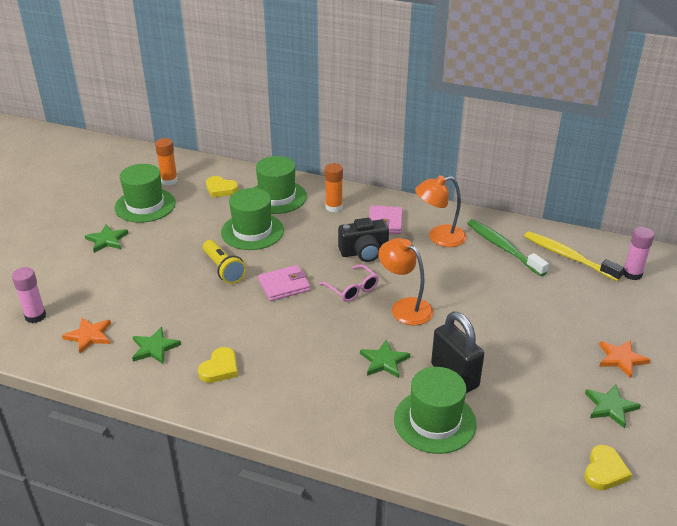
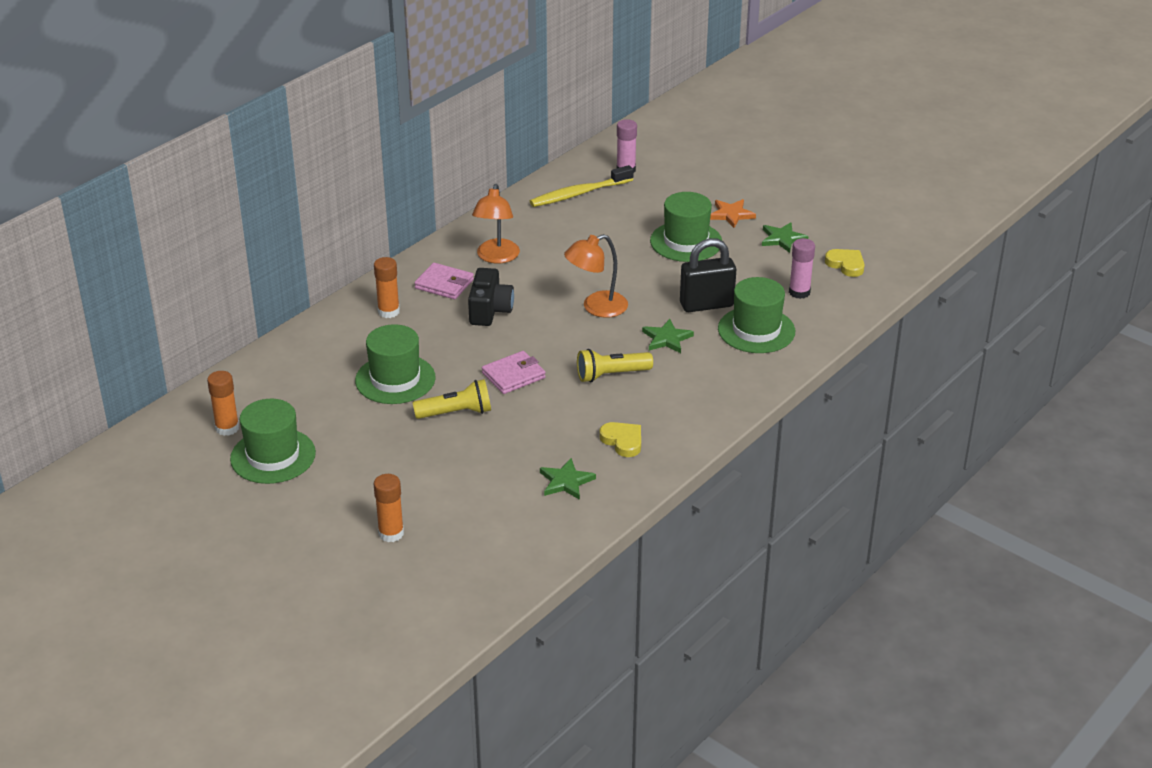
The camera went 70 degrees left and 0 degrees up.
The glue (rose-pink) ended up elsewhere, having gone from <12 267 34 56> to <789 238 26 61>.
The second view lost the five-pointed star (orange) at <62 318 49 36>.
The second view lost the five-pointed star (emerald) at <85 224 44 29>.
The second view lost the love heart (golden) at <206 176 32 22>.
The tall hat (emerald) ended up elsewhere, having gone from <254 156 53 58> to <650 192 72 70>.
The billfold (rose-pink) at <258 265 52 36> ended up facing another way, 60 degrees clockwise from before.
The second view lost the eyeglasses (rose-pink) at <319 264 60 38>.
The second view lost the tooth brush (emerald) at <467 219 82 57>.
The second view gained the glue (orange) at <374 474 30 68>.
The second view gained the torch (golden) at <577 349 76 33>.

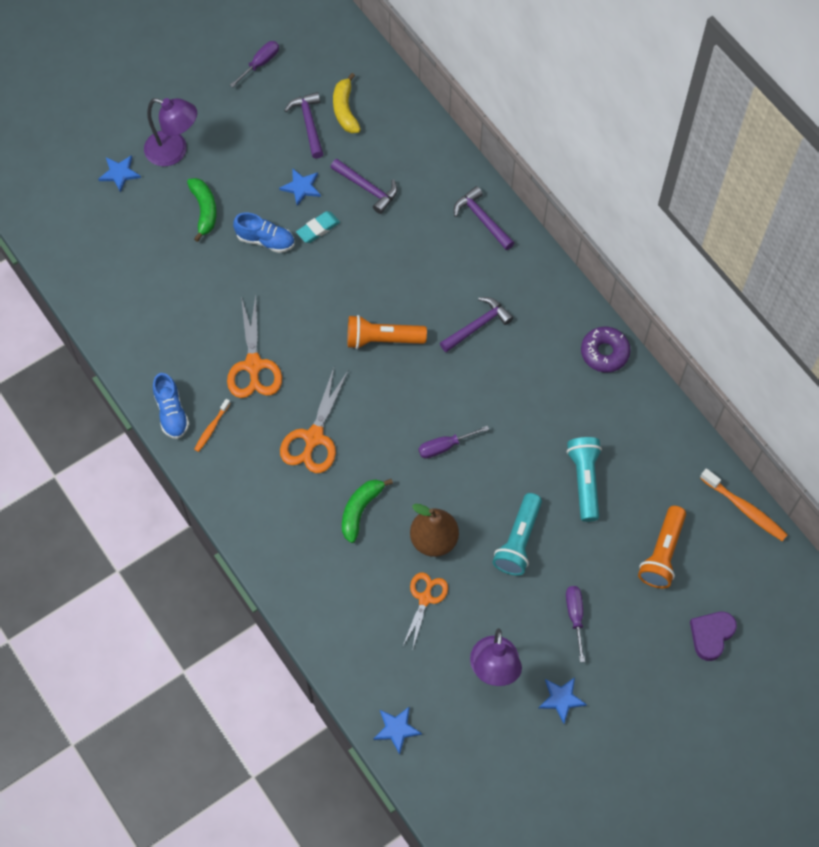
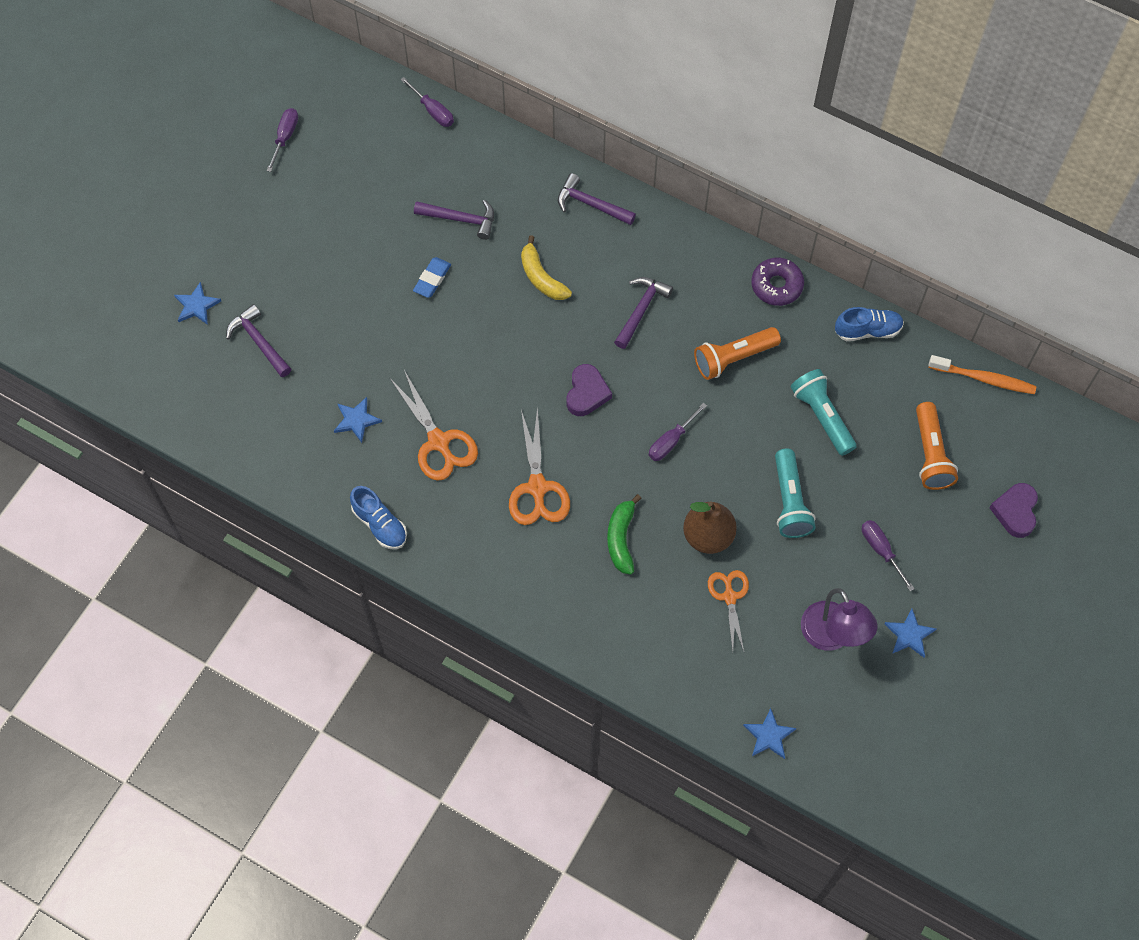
The camera went 25 degrees left and 0 degrees up.
The second view lost the reading lamp (royal purple) at <144 98 53 68>.
The second view lost the toy banana (emerald) at <187 178 30 64>.
The second view lost the tooth brush (orange) at <194 399 37 53>.
The shoe (blue) ended up elsewhere, having gone from <233 212 62 41> to <835 307 69 34>.
The five-pointed star (blue) ended up elsewhere, having gone from <279 168 42 38> to <334 397 48 46>.
The hammer (royal purple) ended up elsewhere, having gone from <284 92 39 67> to <226 304 65 73>.
What was the eraser (turquoise) at <296 211 44 32> turned into the eraser (blue) at <413 257 38 41>.
The toy banana (golden) ended up elsewhere, having gone from <333 73 28 60> to <521 235 51 65>.
The torch (orange) ended up elsewhere, having gone from <348 315 79 34> to <694 327 87 53>.
The second view gained the flat screwdriver (royal purple) at <400 77 54 50>.
The second view gained the love heart (royal purple) at <566 364 46 52>.

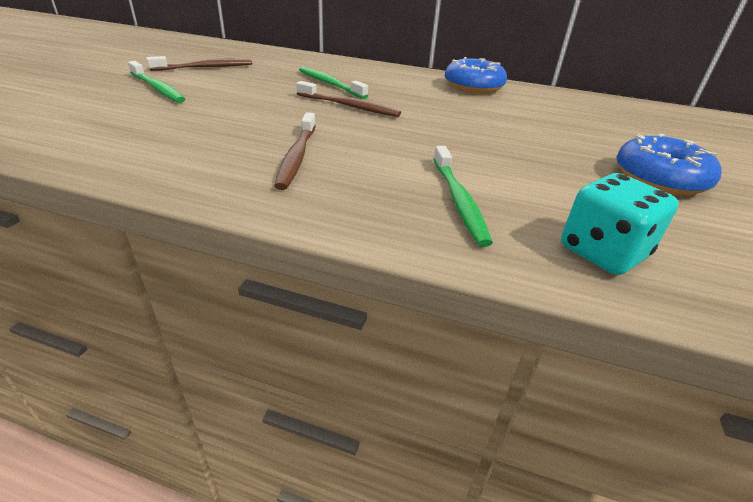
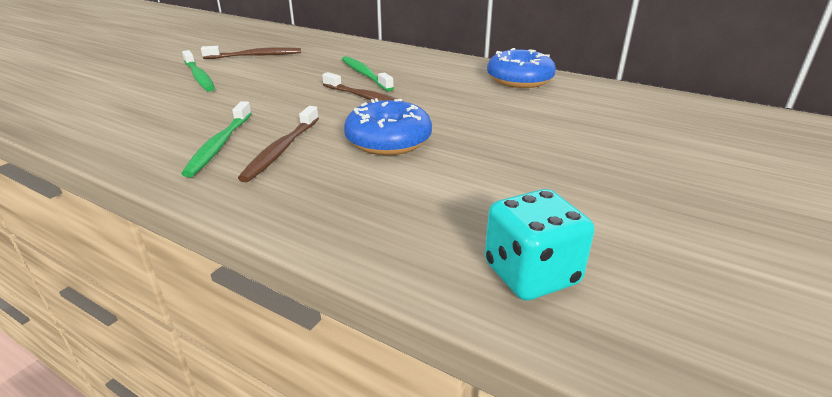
The camera went 15 degrees right and 5 degrees down.
The tooth brush (emerald) ended up elsewhere, having gone from <434 146 59 101> to <181 101 71 76>.
The donut (blue) ended up elsewhere, having gone from <616 134 106 62> to <344 98 88 57>.

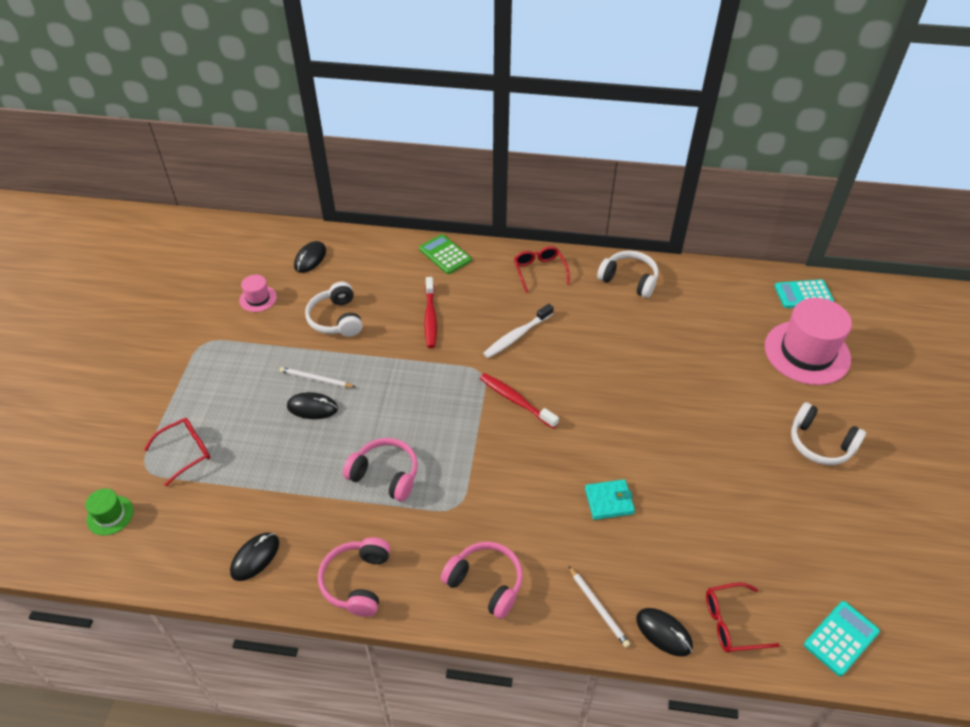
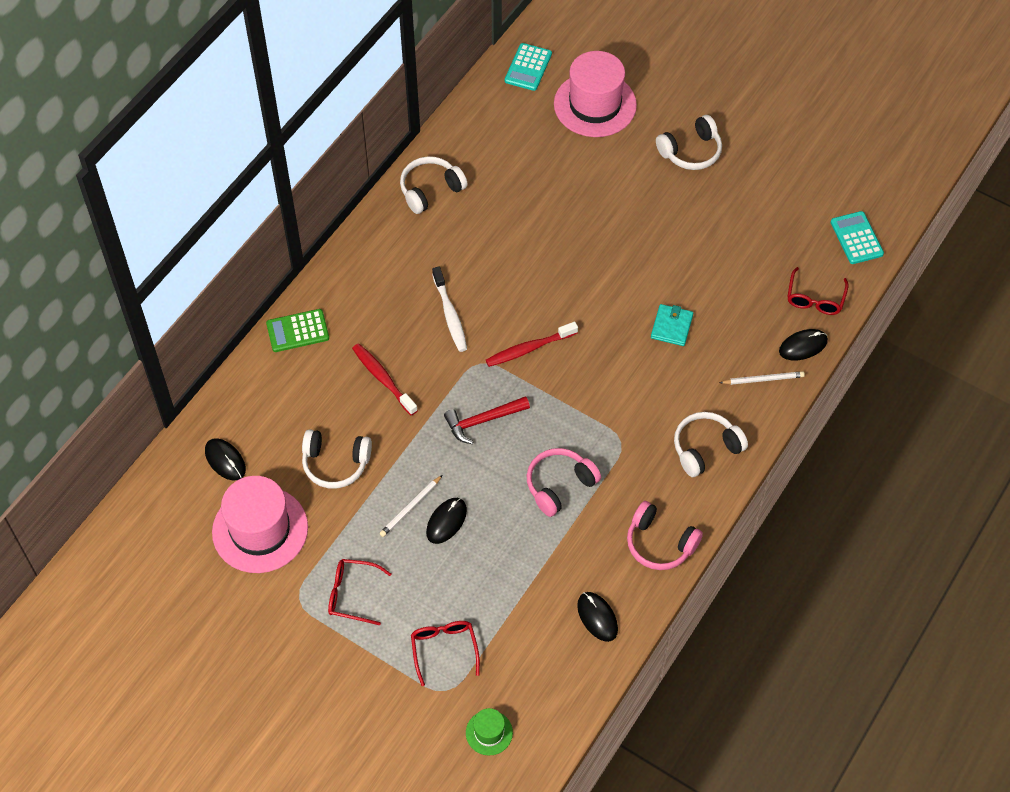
The camera went 65 degrees left and 10 degrees up.
The size of the tall hat (rose-pink) at <239 275 38 37> changed by a factor of 2.16.
The tooth brush (crimson) at <424 277 13 71> ended up facing another way, 150 degrees counterclockwise from before.
What was the headphones (rose-pink) at <441 542 82 77> turned into the headphones (white) at <674 412 74 65>.
The eyeglasses (crimson) ended up elsewhere, having gone from <514 246 56 47> to <328 559 63 66>.
The second view gained the hammer (crimson) at <444 396 86 48>.

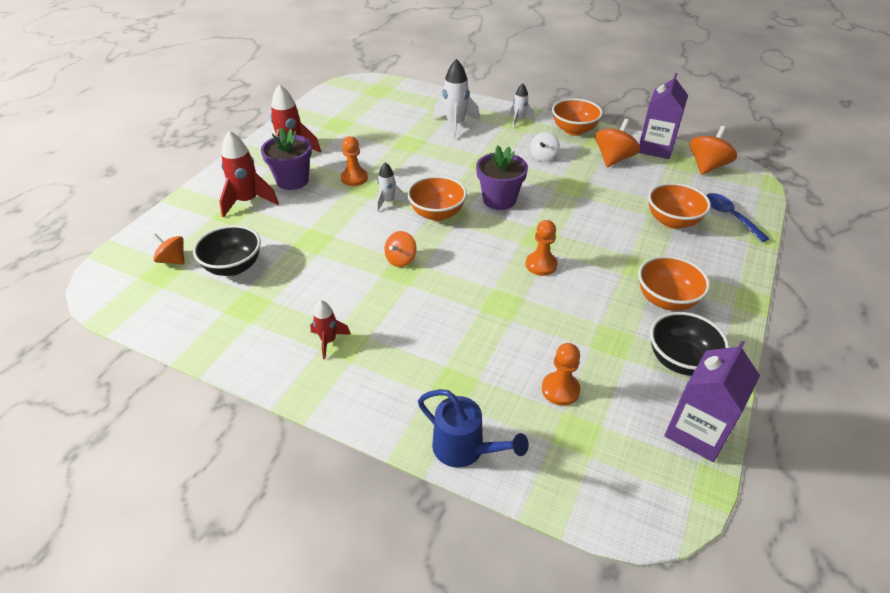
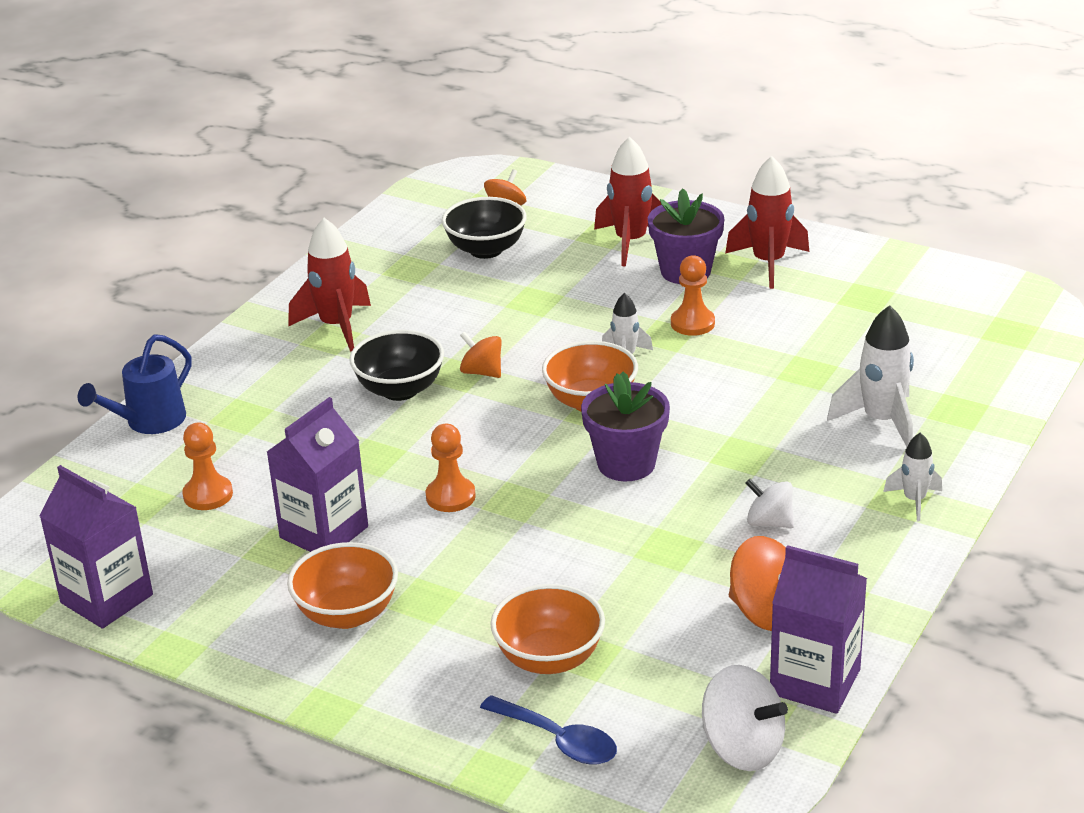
The camera went 95 degrees right and 10 degrees down.
The size of the rocket (crimson) at <310 300 41 59> changed by a factor of 1.72.
The second view lost the serving bowl (orange) at <552 98 51 38>.
The serving bowl (jet-black) ended up elsewhere, having gone from <650 312 79 64> to <349 330 95 71>.
What was the whirligig (orange) at <690 126 47 49> turned into the whirligig (white) at <702 665 86 106>.
The spoon (blue) at <706 193 64 49> ended up facing another way, 60 degrees clockwise from before.
The second view gained the milk carton (royal purple) at <267 397 101 155>.

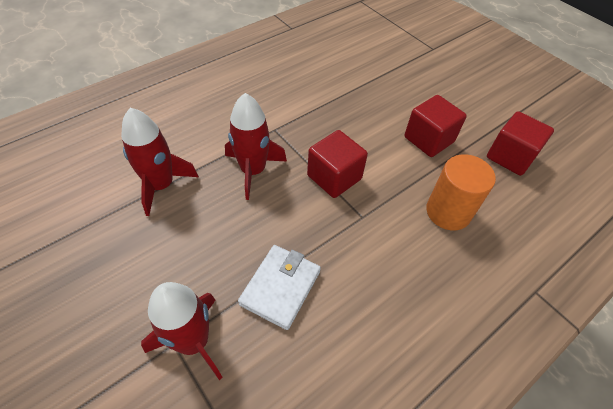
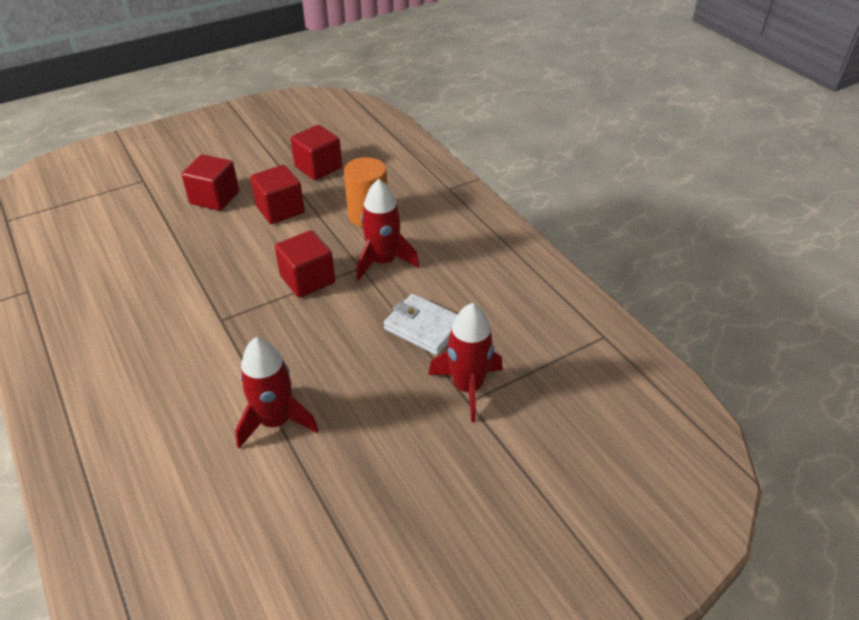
The camera went 80 degrees left and 10 degrees down.
The rocket (crimson) ended up elsewhere, having gone from <225 93 62 107> to <356 179 63 102>.
The second view gained the cube (crimson) at <182 154 57 57>.

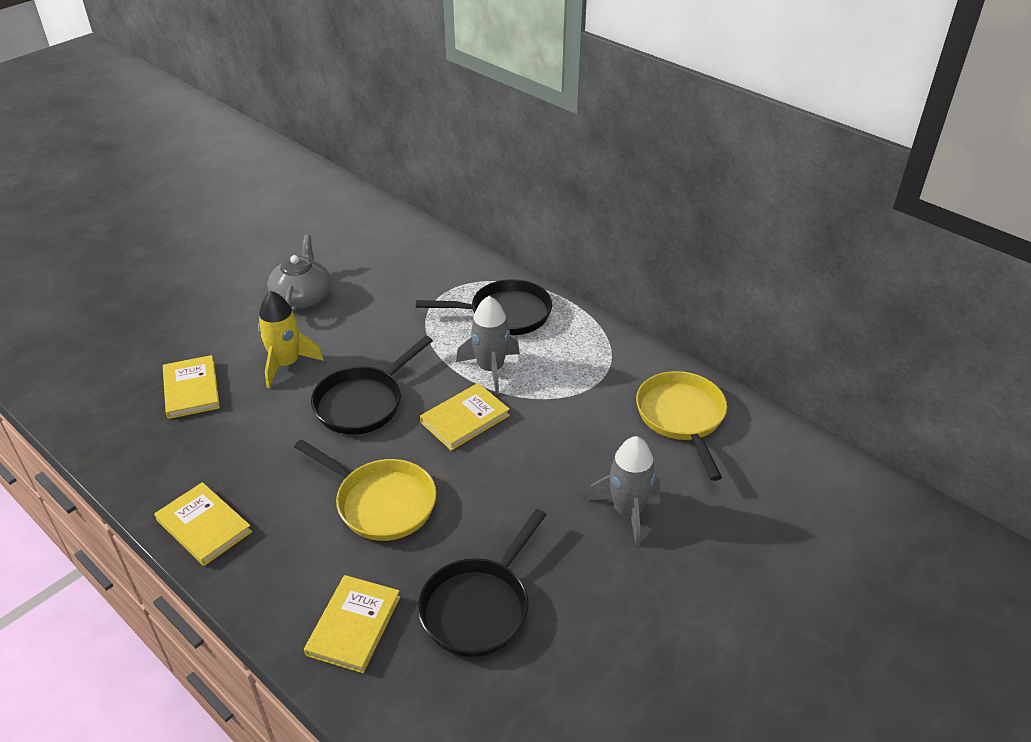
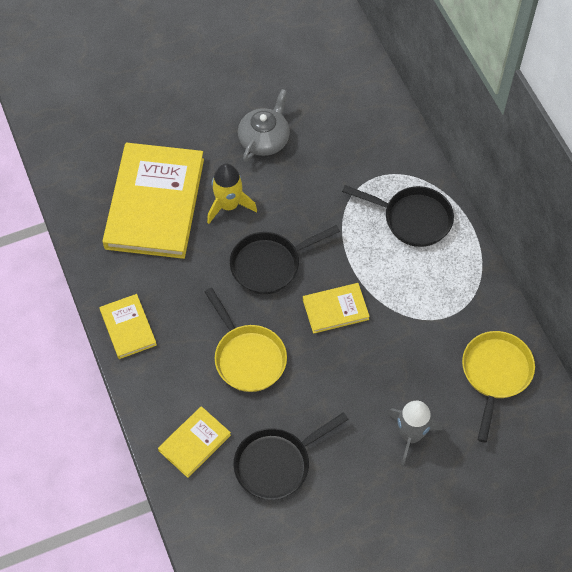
The camera went 25 degrees right and 20 degrees up.
The size of the hardback (golden) at <163 355 57 64> changed by a factor of 2.12.
The second view lost the rocket (ash-grey) at <456 296 64 98>.

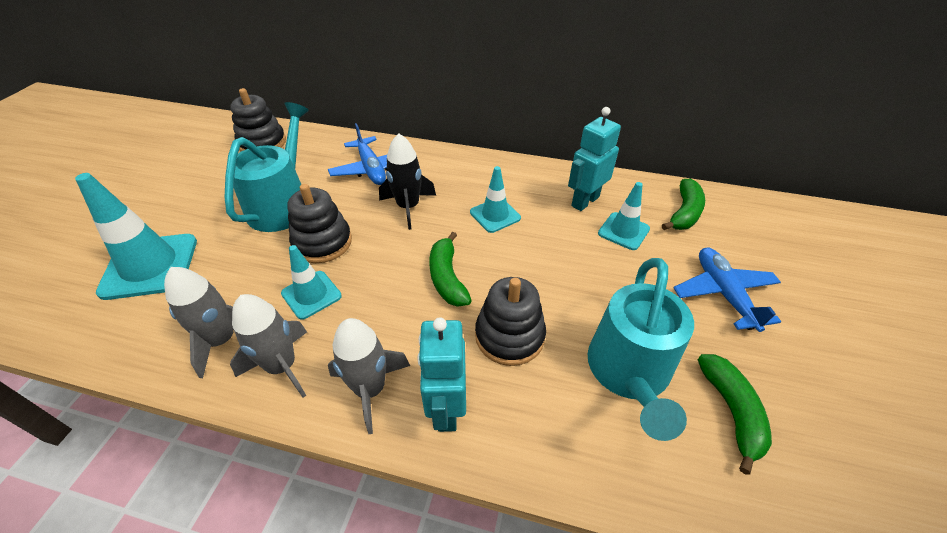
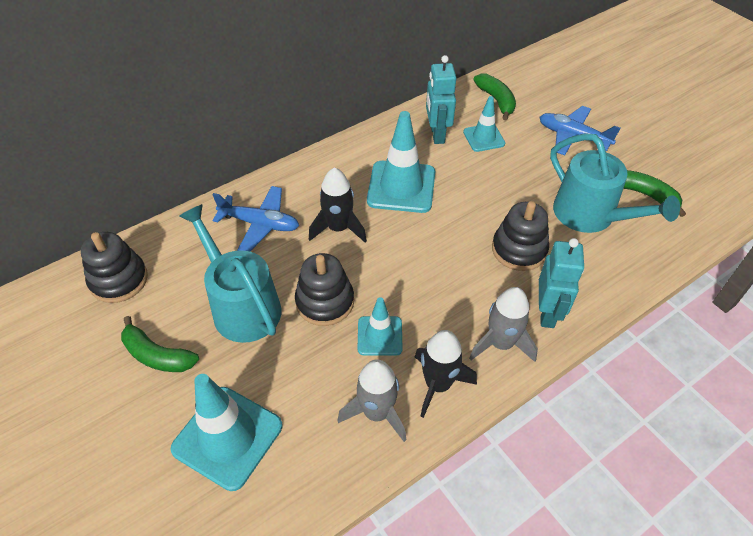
The camera went 50 degrees left and 5 degrees up.
What was the rocket (ash-grey) at <230 294 77 104> turned into the rocket (jet-black) at <415 330 62 88>.
The robot figure (turquoise) at <417 317 49 115> ended up facing another way, 120 degrees counterclockwise from before.
The toy banana (emerald) ended up elsewhere, having gone from <429 232 43 75> to <121 316 78 56>.
The size of the safety cone (turquoise) at <470 166 51 67> changed by a factor of 1.73.

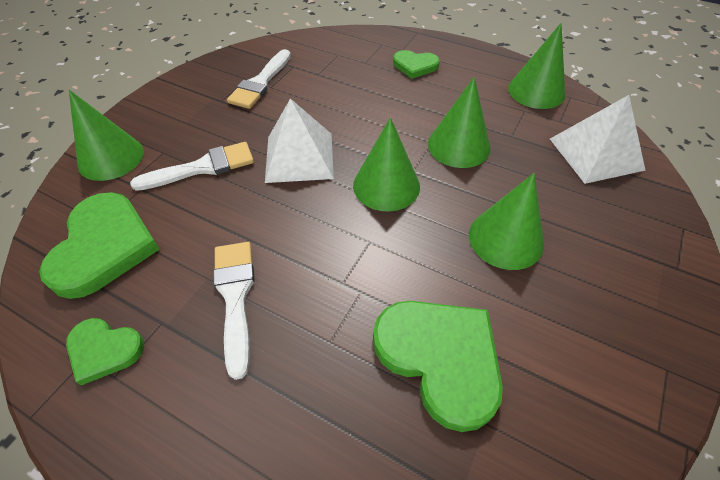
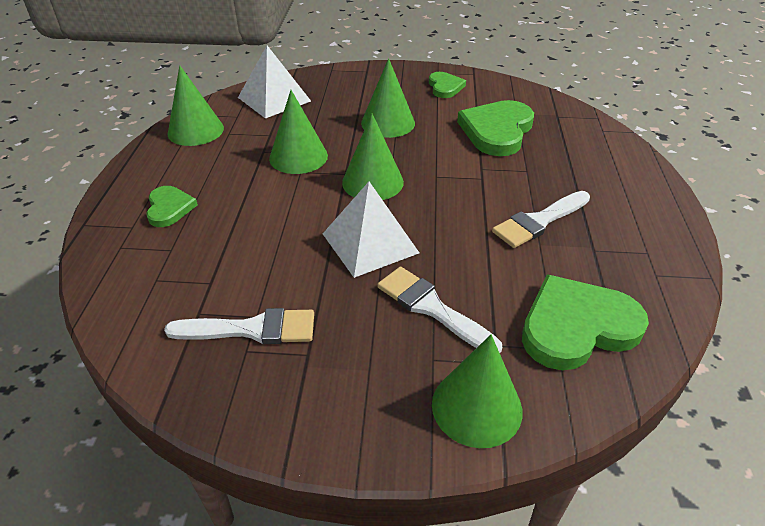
The camera went 115 degrees left and 10 degrees down.
The love heart (emerald) ended up elsewhere, having gone from <66 318 78 67> to <429 72 37 26>.

